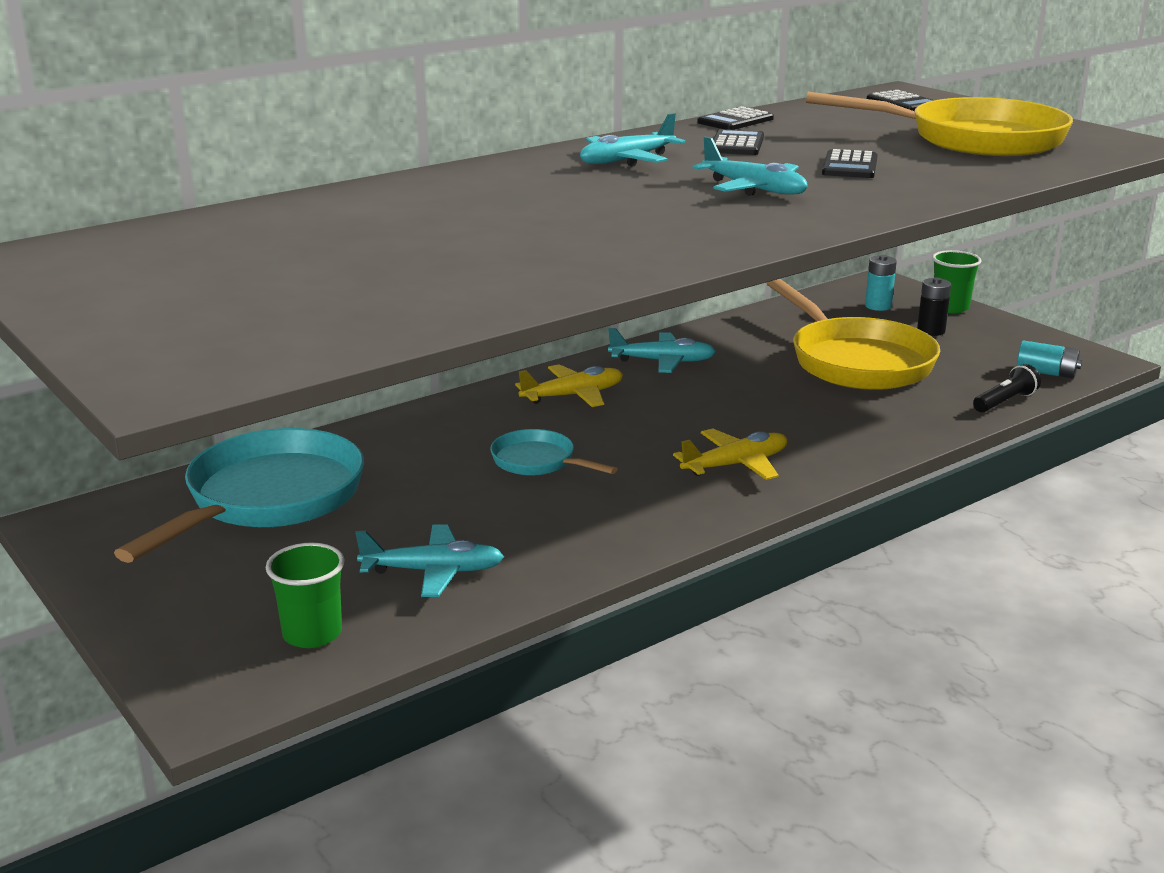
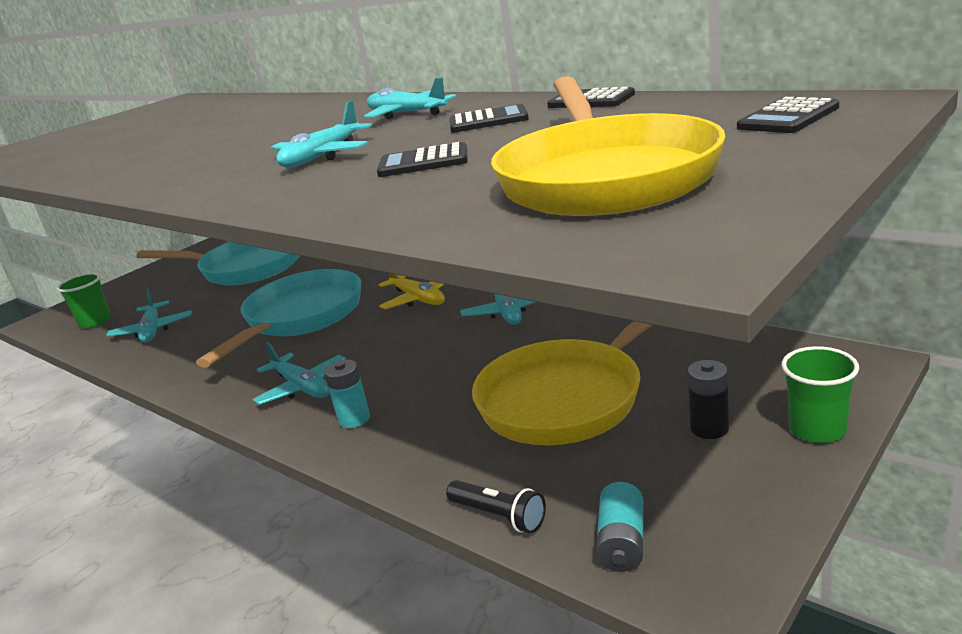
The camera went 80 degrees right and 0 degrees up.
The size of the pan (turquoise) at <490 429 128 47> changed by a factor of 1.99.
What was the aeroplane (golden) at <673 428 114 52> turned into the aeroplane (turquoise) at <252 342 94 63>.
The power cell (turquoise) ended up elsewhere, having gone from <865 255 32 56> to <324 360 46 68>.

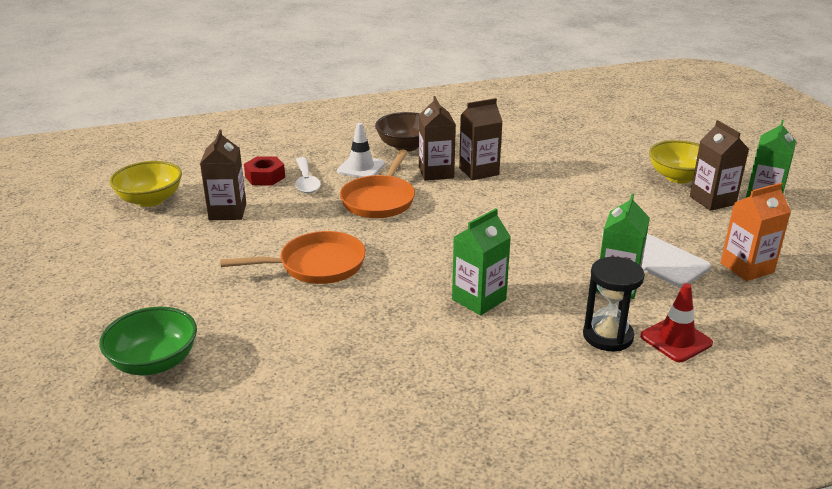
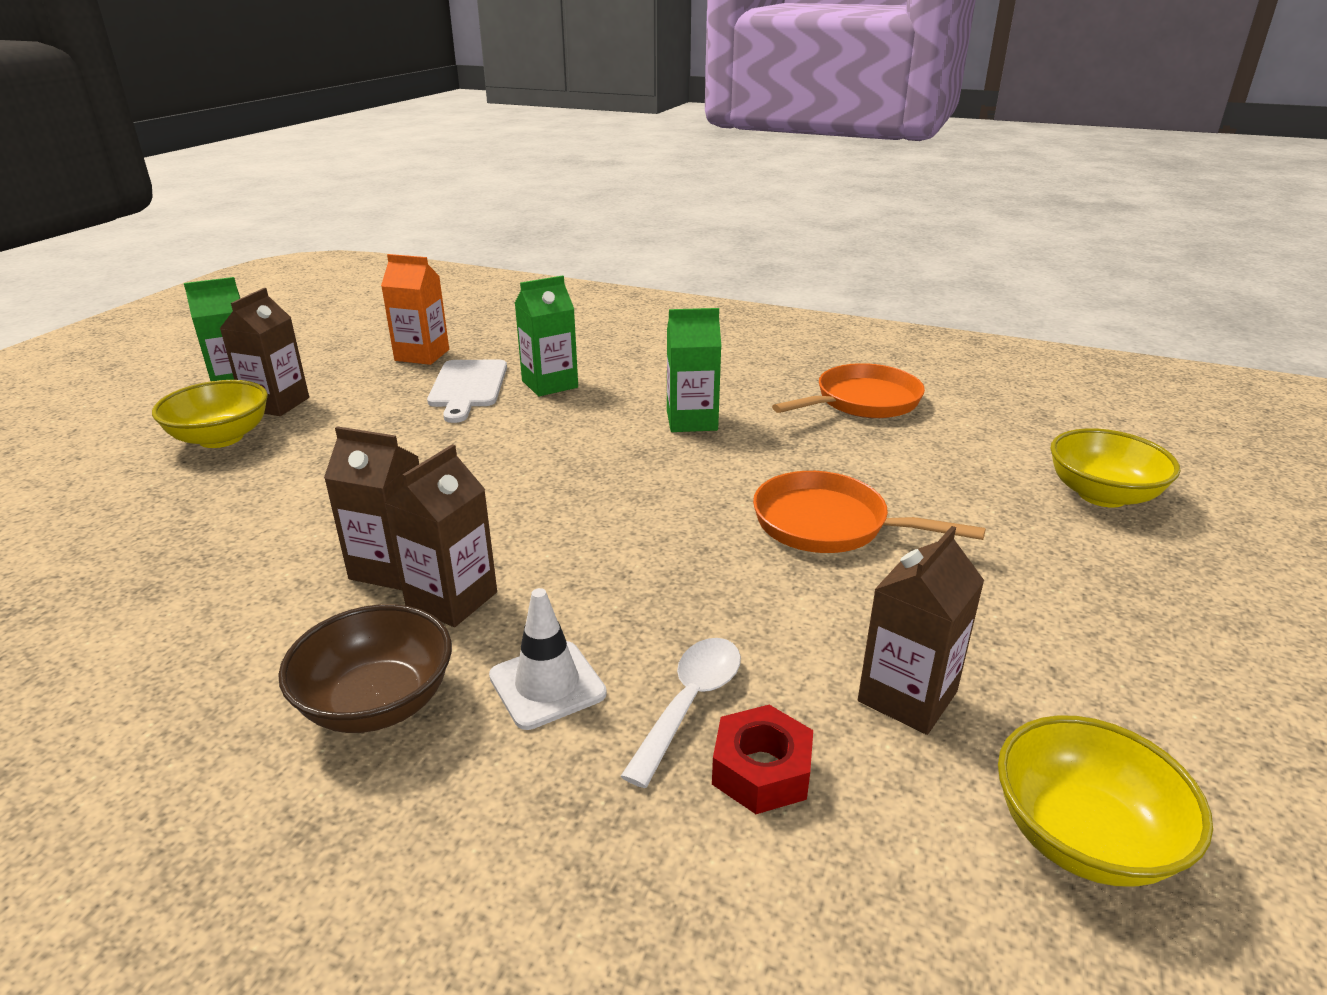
The camera went 140 degrees left and 0 degrees up.
What was the serving bowl (emerald) at <99 307 98 68> turned into the serving bowl (golden) at <1050 428 130 79>.
The pan (orange) ended up elsewhere, having gone from <340 149 75 69> to <772 363 153 55>.
The second view lost the hourglass (jet-black) at <583 257 62 94>.
The second view lost the safety cone (crimson) at <640 283 73 79>.

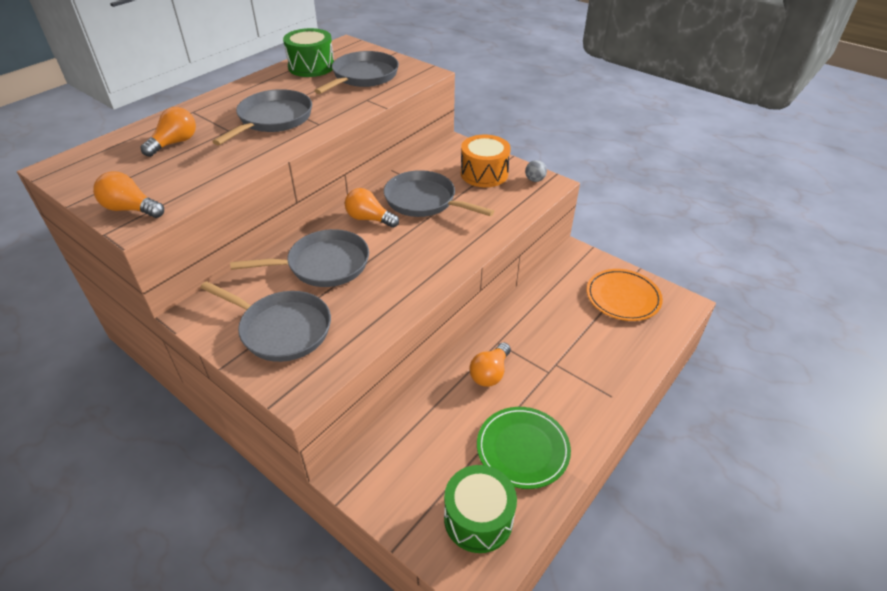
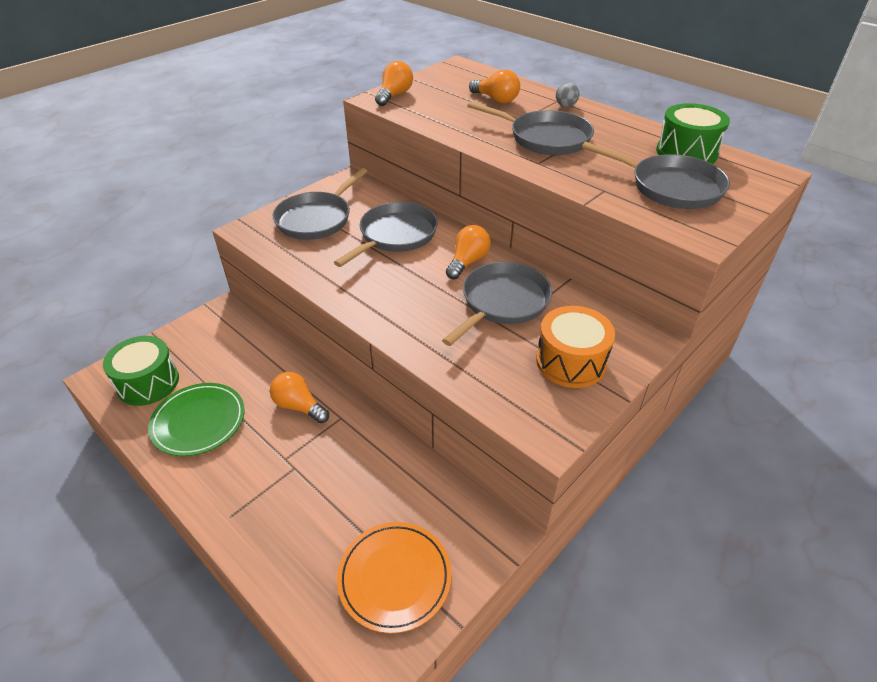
The camera went 95 degrees right and 0 degrees up.
The pan (ash-grey) at <230 229 139 58> ended up facing another way, 135 degrees counterclockwise from before.
The ball (ash-grey) ended up elsewhere, having gone from <525 160 22 22> to <556 82 23 25>.

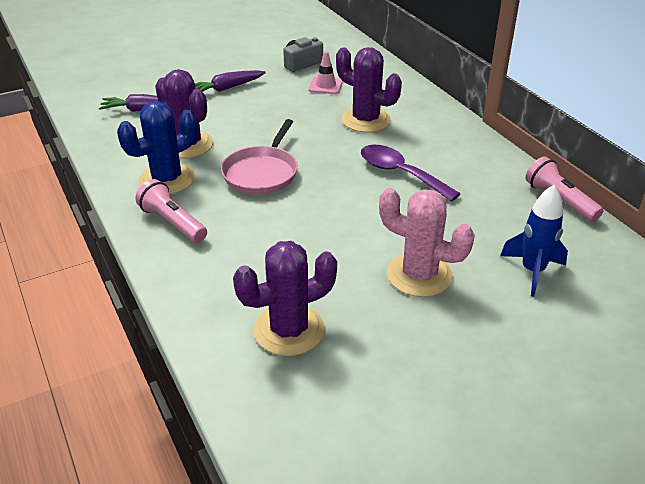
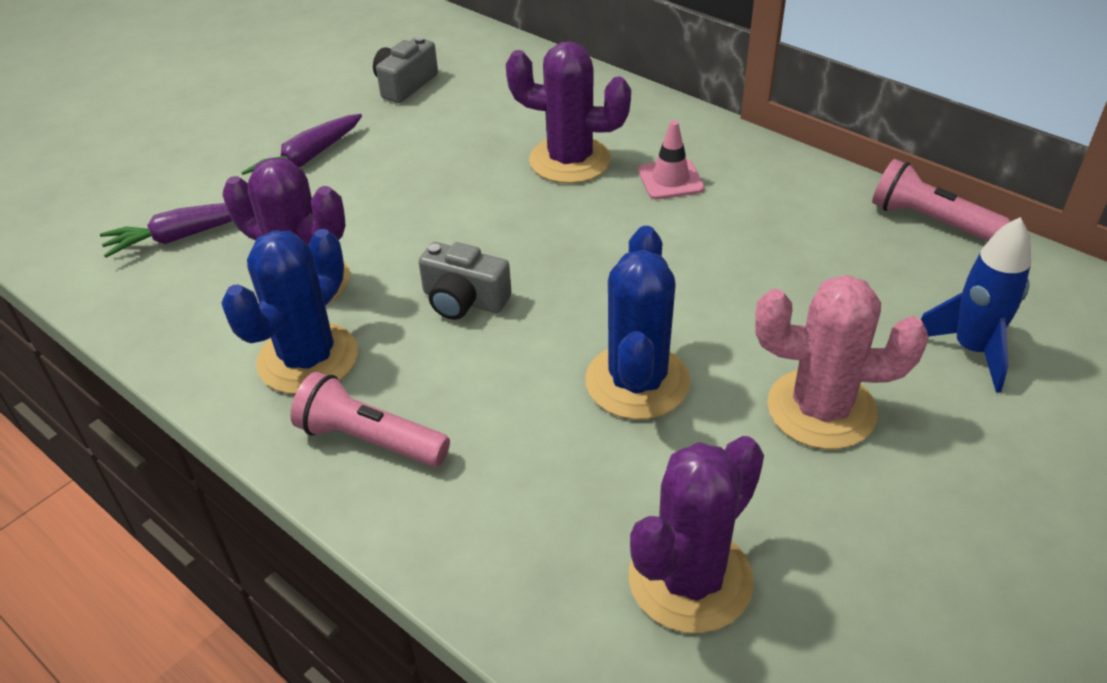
The camera went 20 degrees left and 5 degrees up.
Where the pan (rose-pink) stood at <221 119 77 76>, the photo camera (ash-grey) came to stand at <419 242 93 78>.
The safety cone (rose-pink) ended up elsewhere, having gone from <309 51 34 43> to <638 121 66 78>.
The second view lost the spoon (royal purple) at <361 145 99 57>.
The second view gained the prickly plant (blue) at <585 226 105 194>.

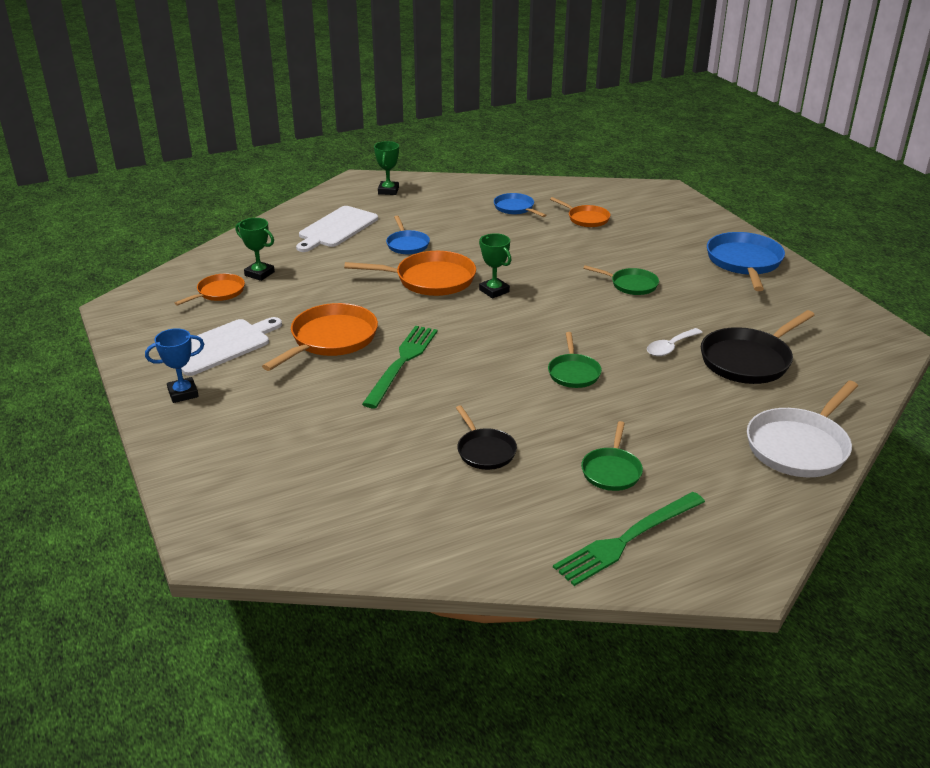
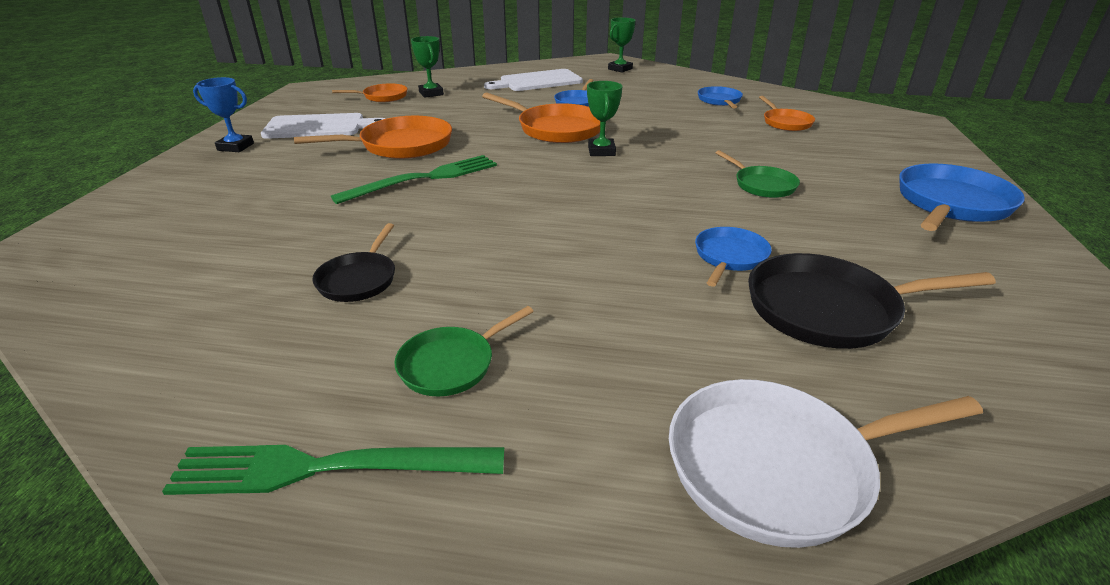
The camera went 35 degrees right and 0 degrees up.
The second view lost the pan (emerald) at <548 332 54 56>.
Where the spoon (white) stood at <647 328 56 28>, the pan (blue) came to stand at <695 227 77 60>.

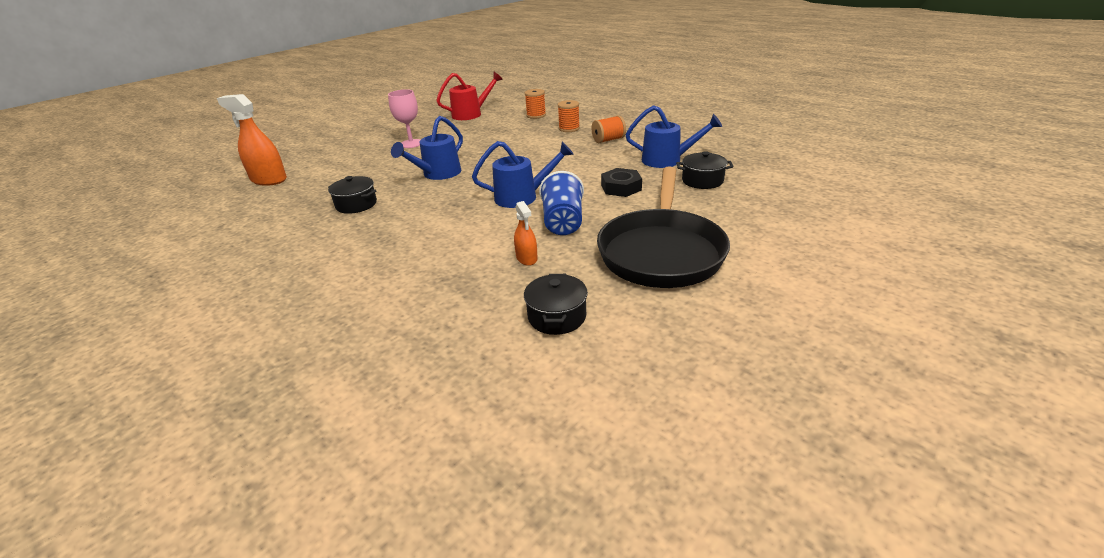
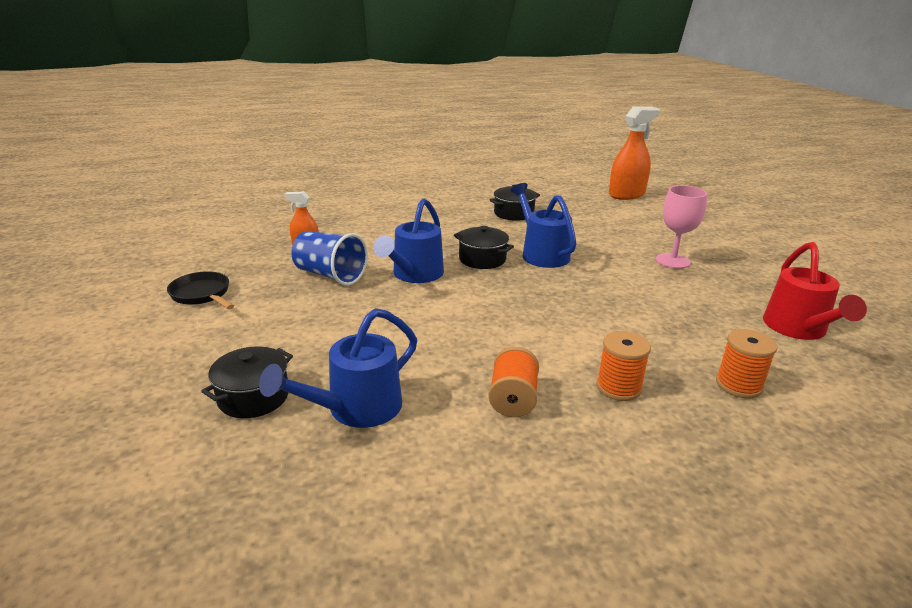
The camera went 120 degrees right and 5 degrees down.
The stockpot (jet-black) ended up elsewhere, having gone from <524 274 64 61> to <454 226 60 43>.
The size of the pan (jet-black) at <597 167 133 121> changed by a factor of 0.44.
The second view lost the hexagon nut (jet-black) at <601 168 41 29>.

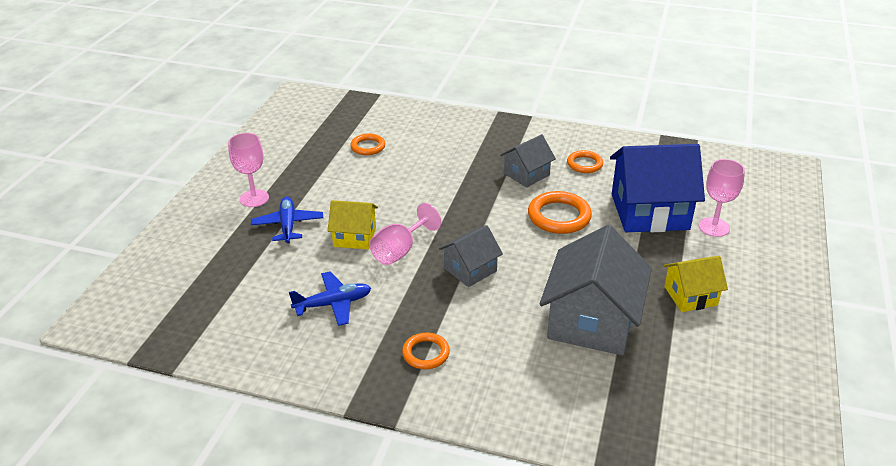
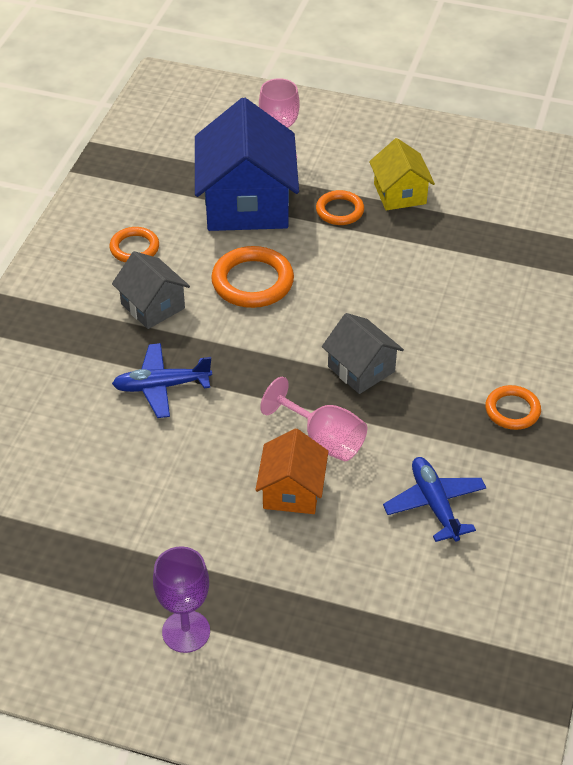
The camera went 90 degrees left and 10 degrees up.
What was the goblet (rose-pink) at <228 133 41 74> turned into the goblet (royal purple) at <153 546 57 107>.
The aeroplane (blue) ended up elsewhere, having gone from <251 197 72 46> to <112 343 100 75>.
What was the cottage (golden) at <328 200 50 50> turned into the cottage (orange) at <255 428 73 86>.
The hoop (orange) ended up elsewhere, having gone from <350 134 35 21> to <316 190 48 35>.
The second view lost the cottage (ash-grey) at <539 225 113 131>.

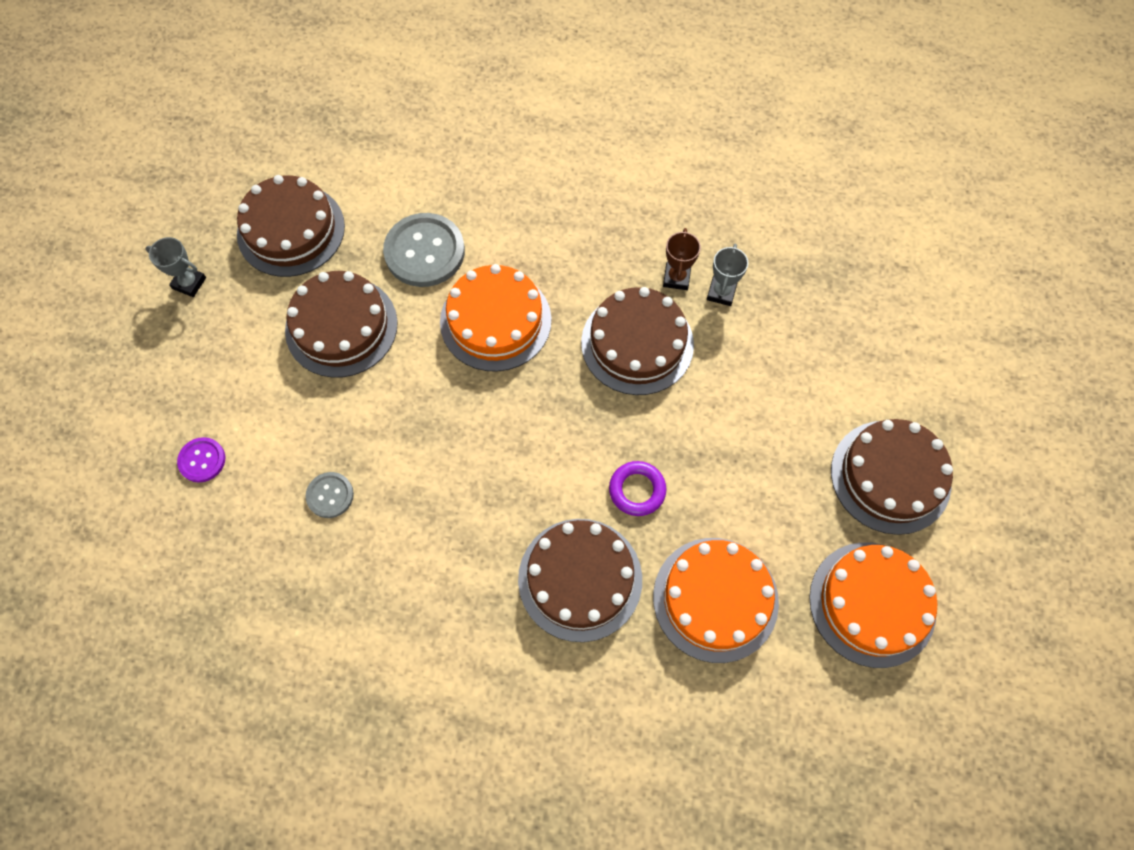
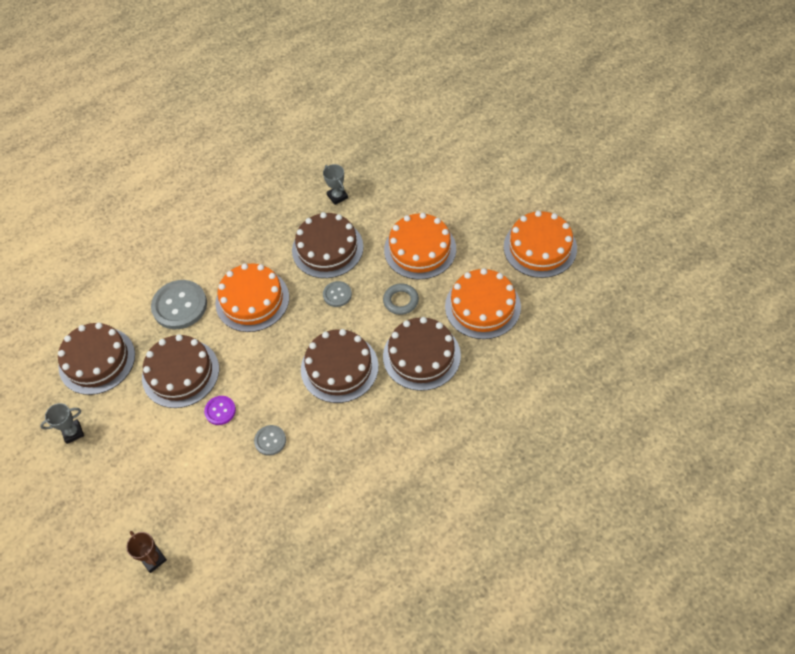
The camera went 45 degrees left and 10 degrees down.
The button (royal purple) ended up elsewhere, having gone from <177 437 48 45> to <204 396 32 29>.
What was the hoop (royal purple) at <609 461 58 55> turned into the hoop (ash-grey) at <383 284 36 31>.
The trophy (dark brown) ended up elsewhere, having gone from <663 228 38 62> to <126 531 41 42>.
The cake (dark brown) ended up elsewhere, having gone from <831 419 122 116> to <301 329 78 74>.
The second view gained the button (ash-grey) at <323 281 29 26>.
The second view gained the cake (orange) at <384 213 72 66>.

